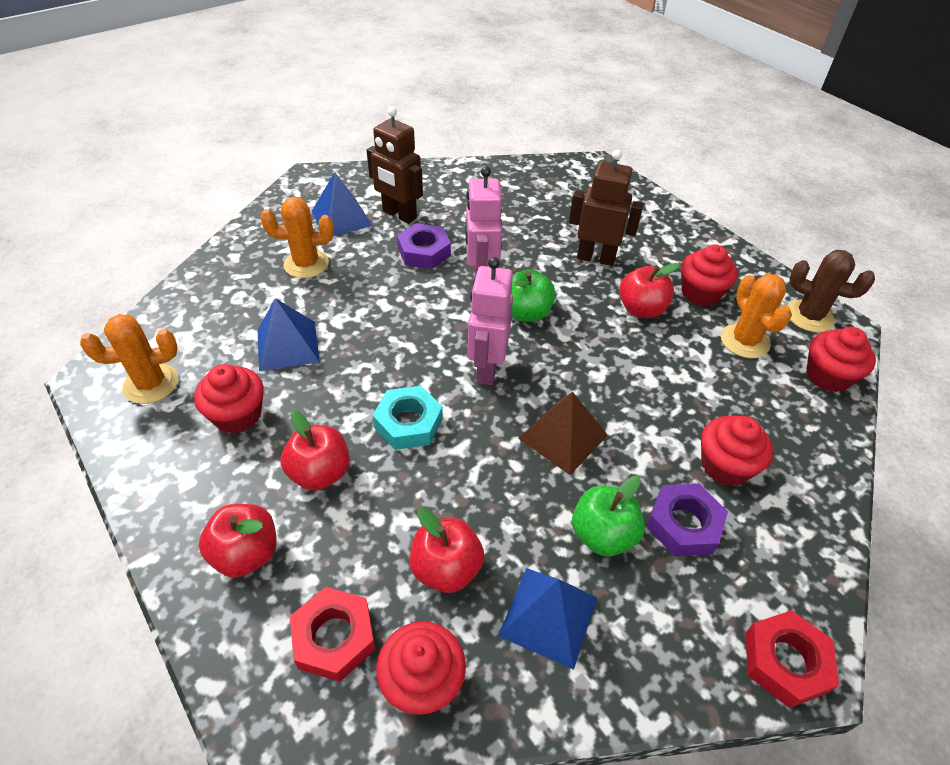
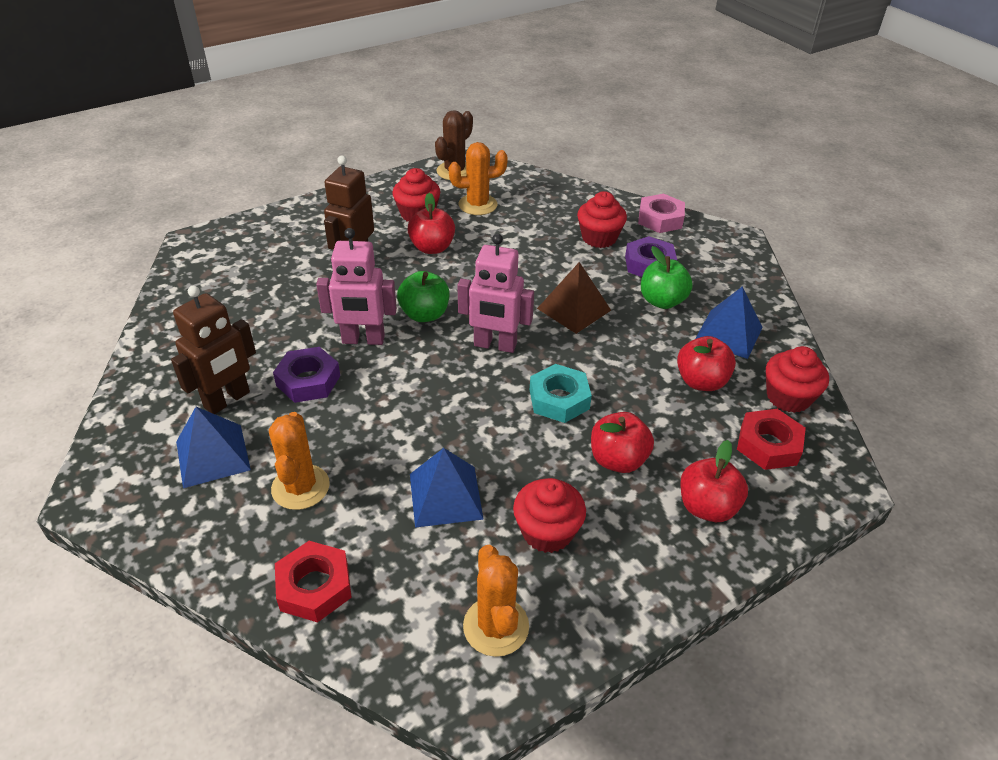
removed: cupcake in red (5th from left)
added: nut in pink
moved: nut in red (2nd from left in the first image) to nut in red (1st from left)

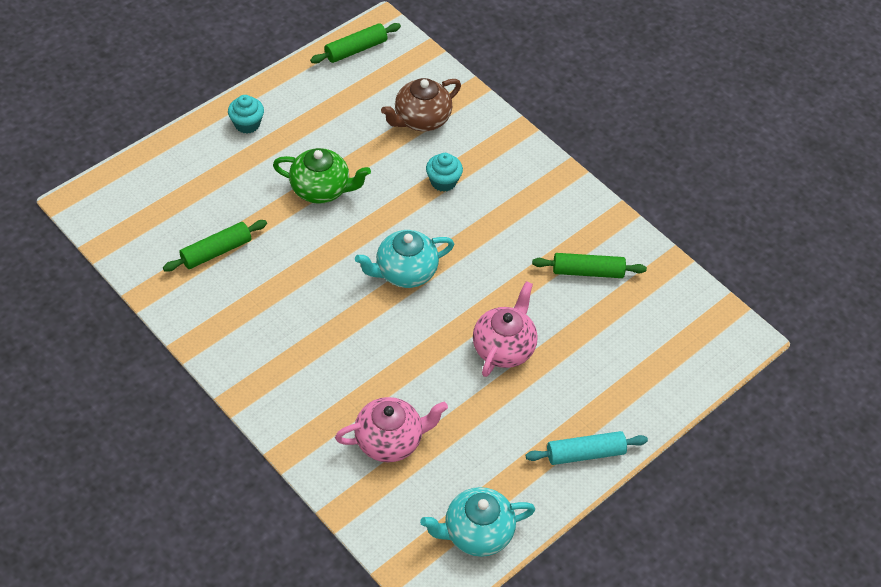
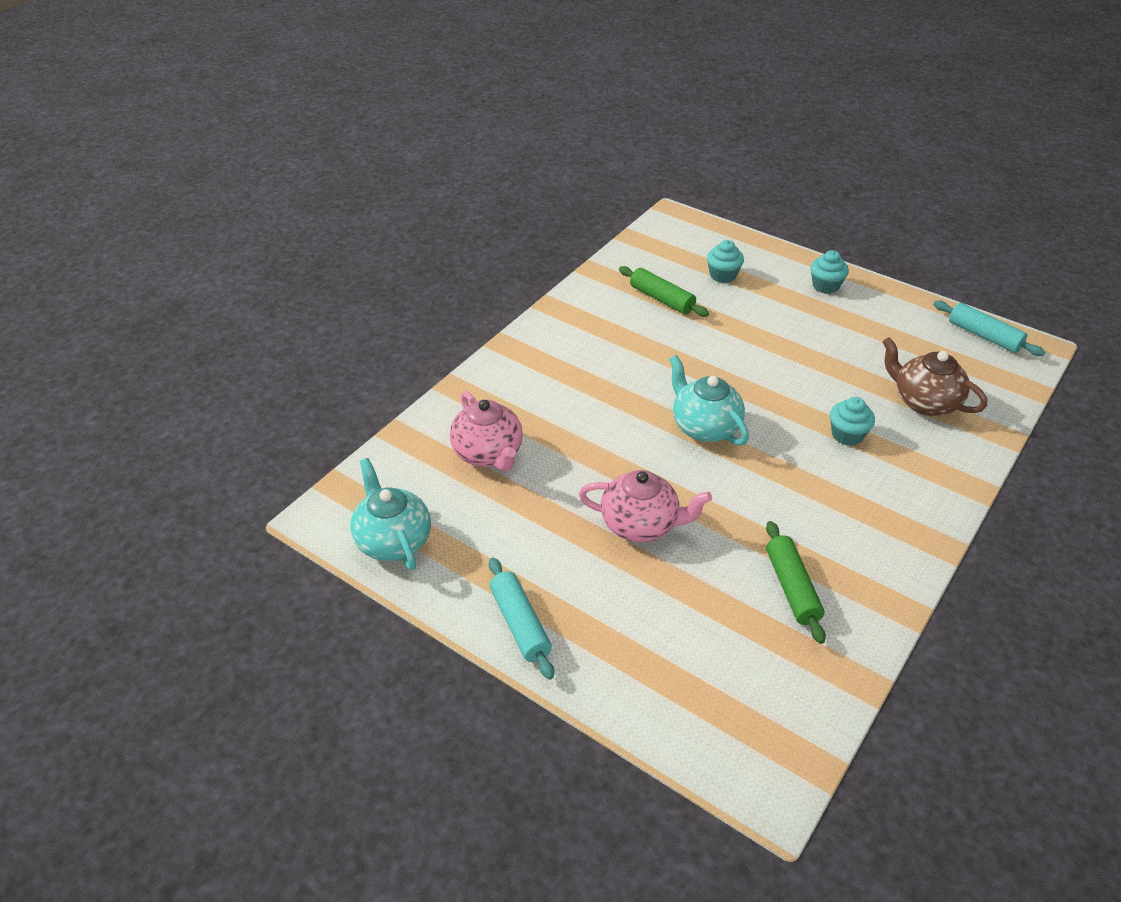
removed: teapot in green
added: cupcake in turquoise (1st from left)
recoloured: rolling pin in green (2nd from left) to rolling pin in turquoise (2nd from left)

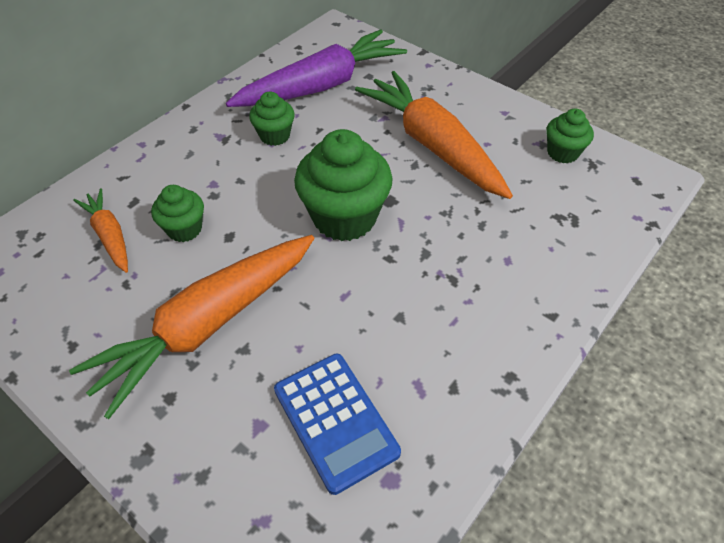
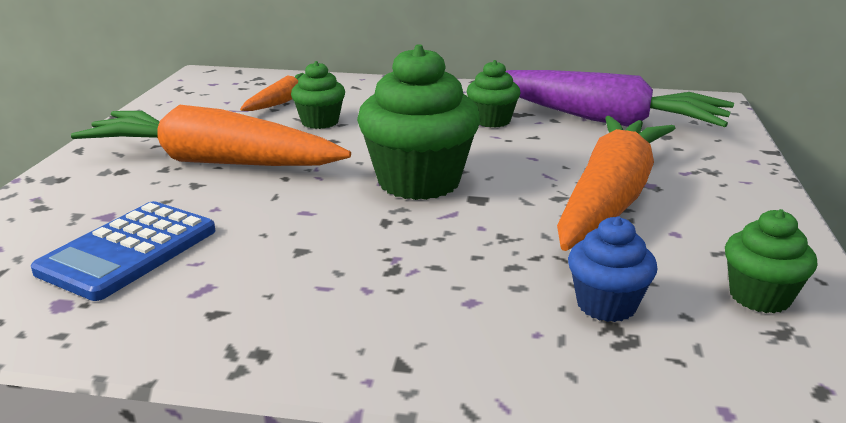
added: cupcake in blue

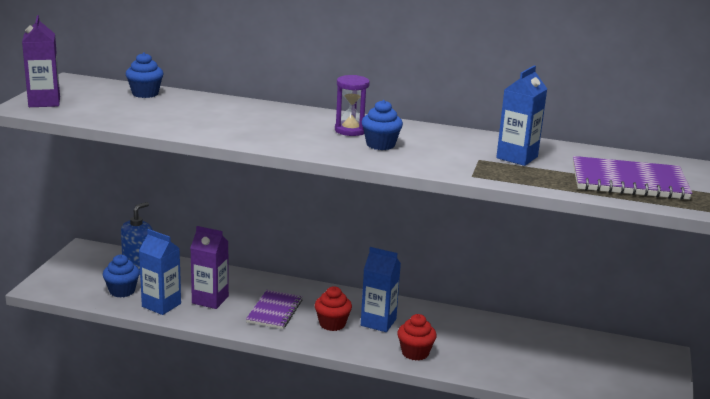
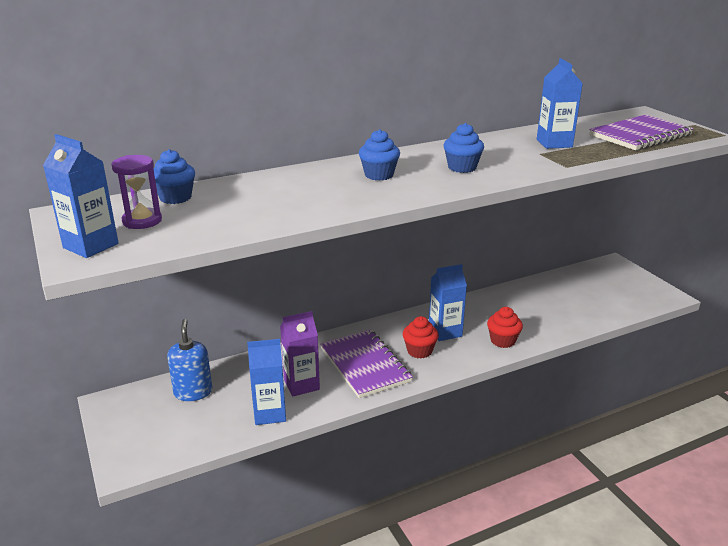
moved: hourglass in purple; cupcake in blue (1st from left in the first image) to cupcake in blue (2nd from left)
recoloured: carton in purple (1st from left) to carton in blue (1st from left)
resized: notebook in purple (1st from left) x1.51

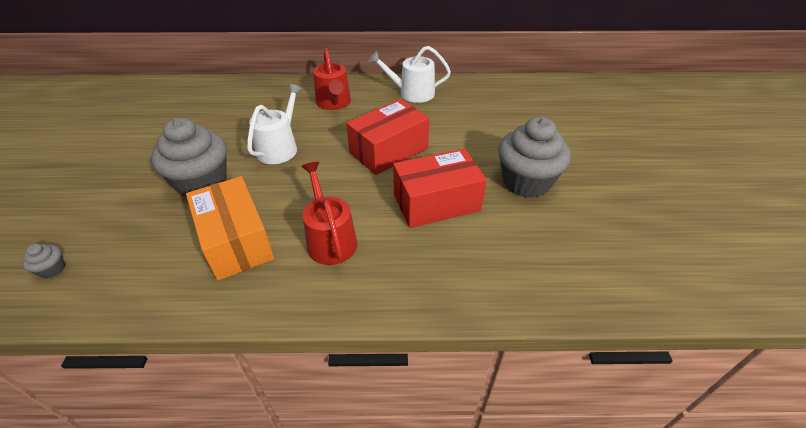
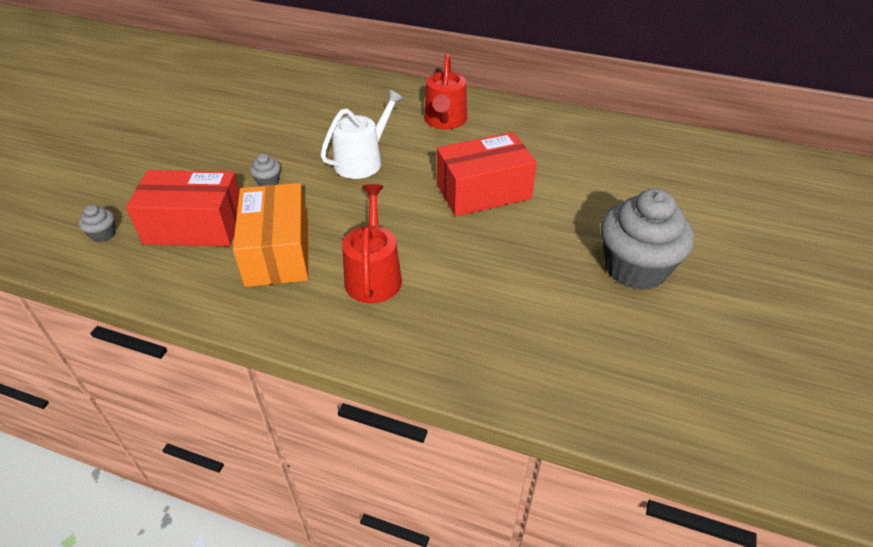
removed: watering can in white (2nd from left)
moved: box in red (2nd from left in the first image) to box in red (1st from left)
resized: cupcake in grey (2nd from left) x0.40

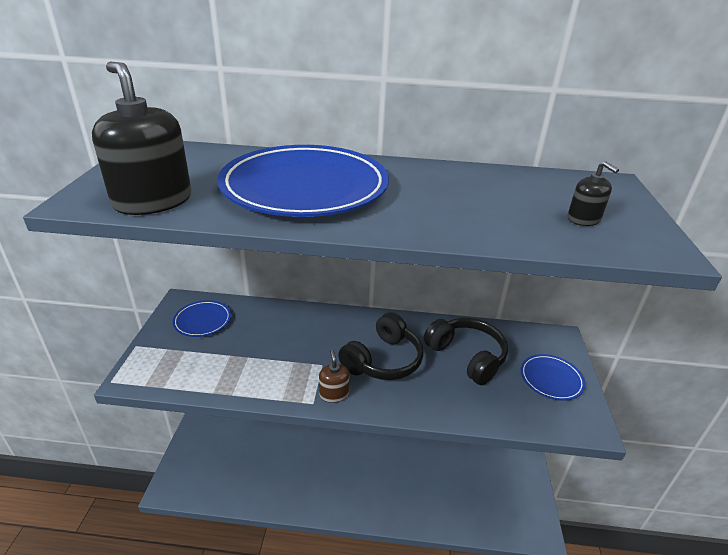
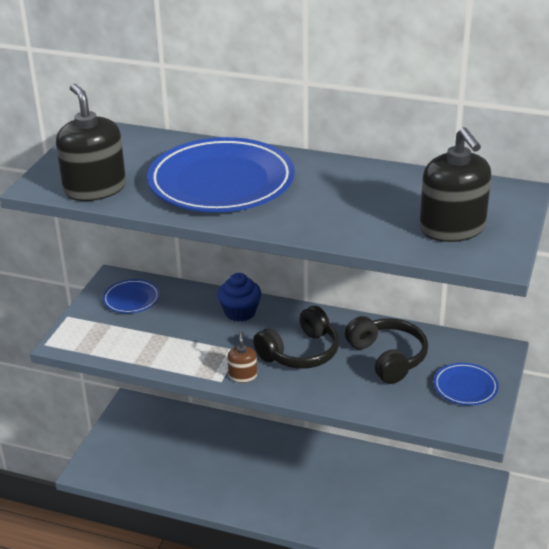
added: cupcake in blue
resized: soap dispenser in black (2nd from left) x2.08

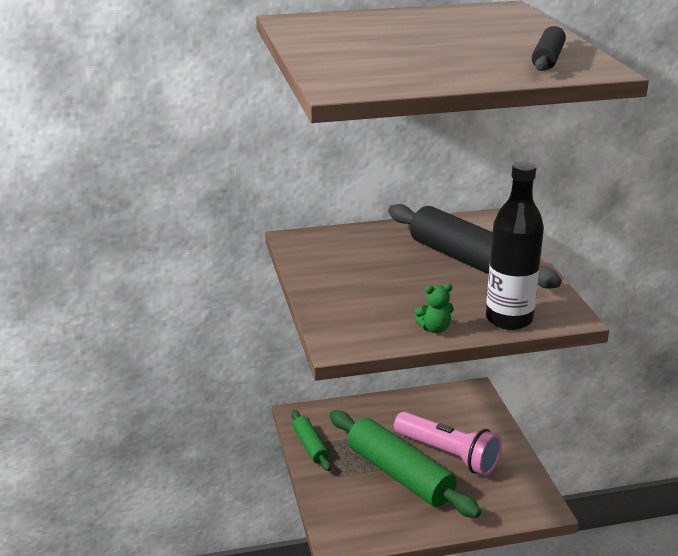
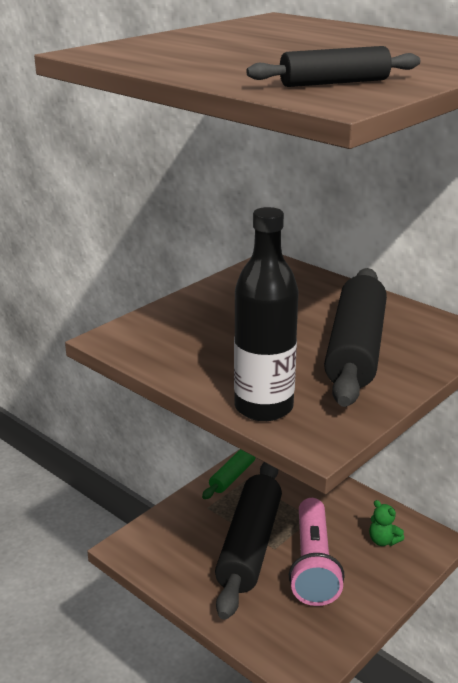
moved: teddy bear in green
recoloured: rolling pin in green (2nd from left) to rolling pin in black (1st from left)

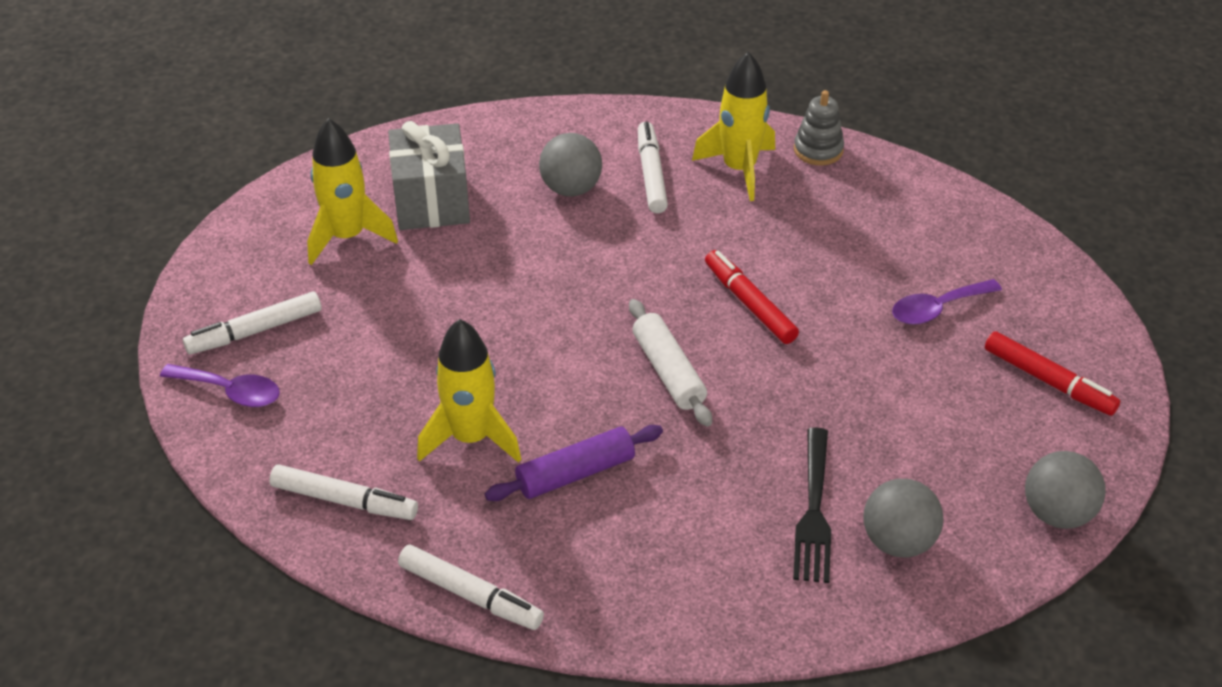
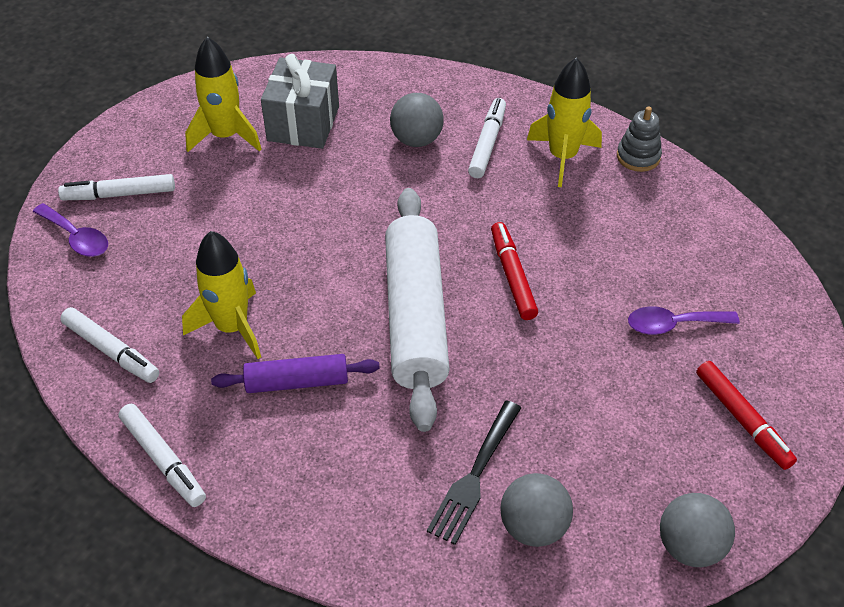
resized: rolling pin in white x1.89

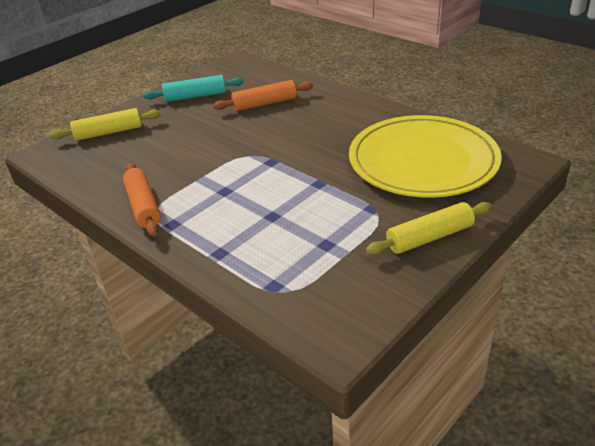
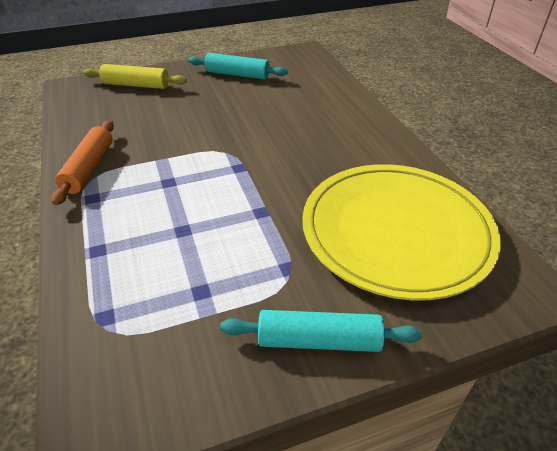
removed: rolling pin in orange (2nd from left)
recoloured: rolling pin in yellow (2nd from left) to rolling pin in turquoise (2nd from left)

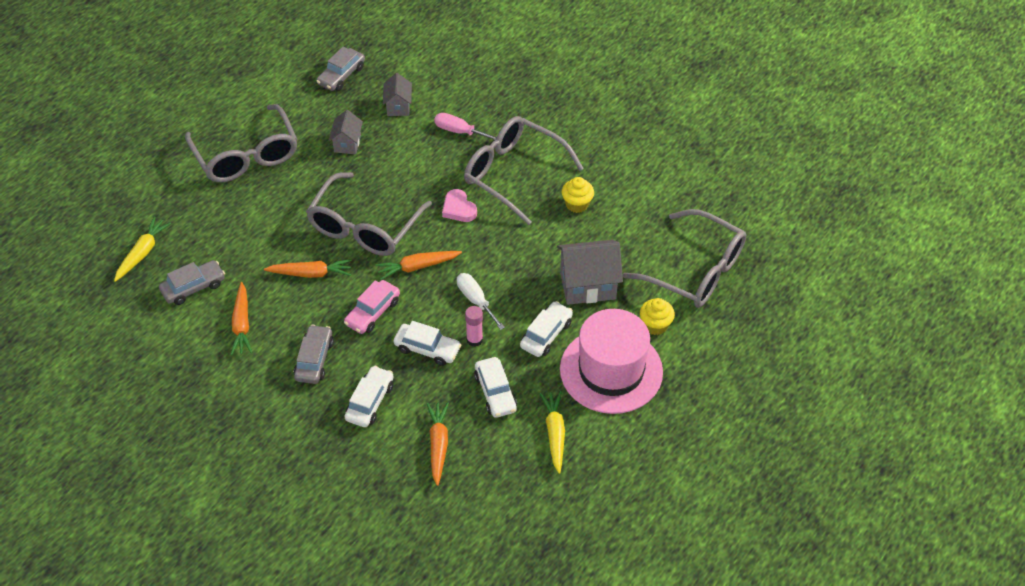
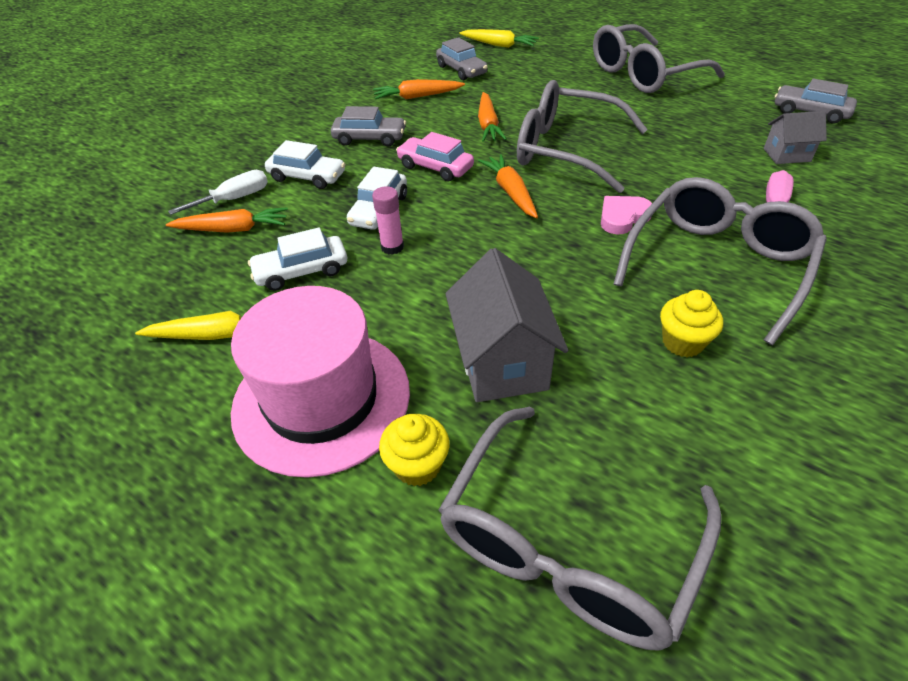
removed: house in grey (1st from left); car in white (4th from left)
moved: screwdriver in white

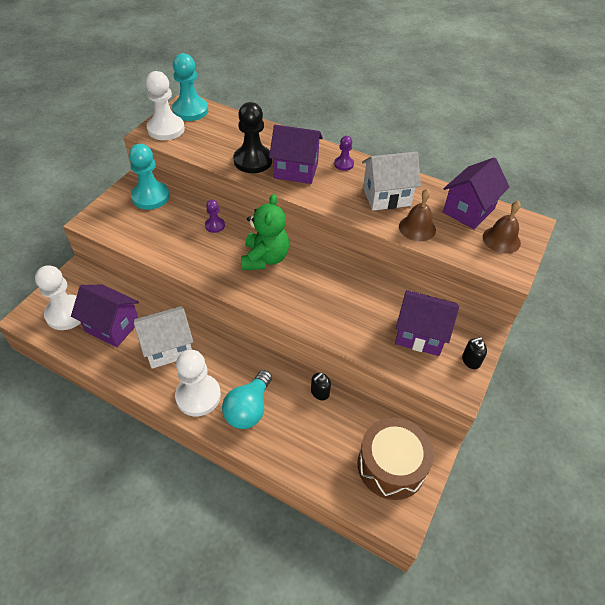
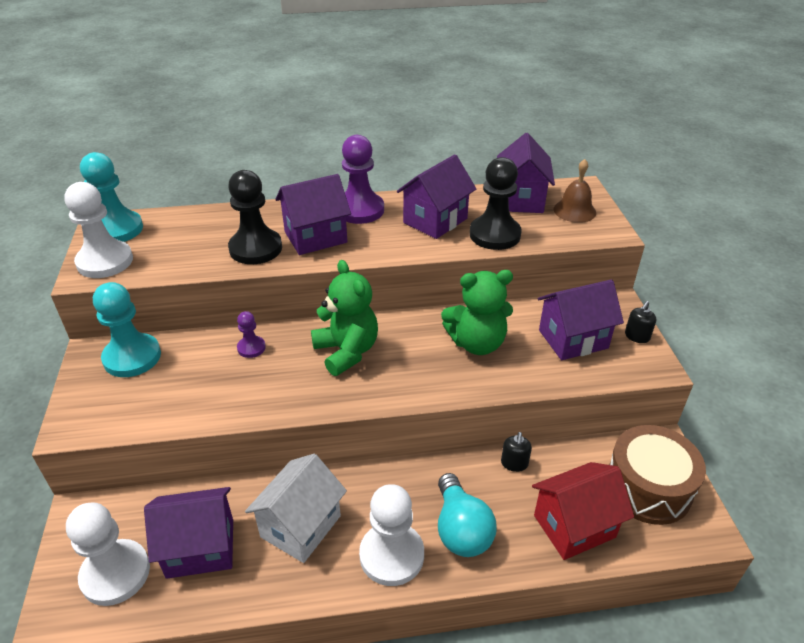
added: teddy bear in green (2nd from left); house in red
replaced: bell in brown (1st from left) to pawn in black (2nd from left)
recoloured: house in white (2nd from left) to house in purple (3rd from left)
resized: pawn in purple (2nd from left) x1.96

